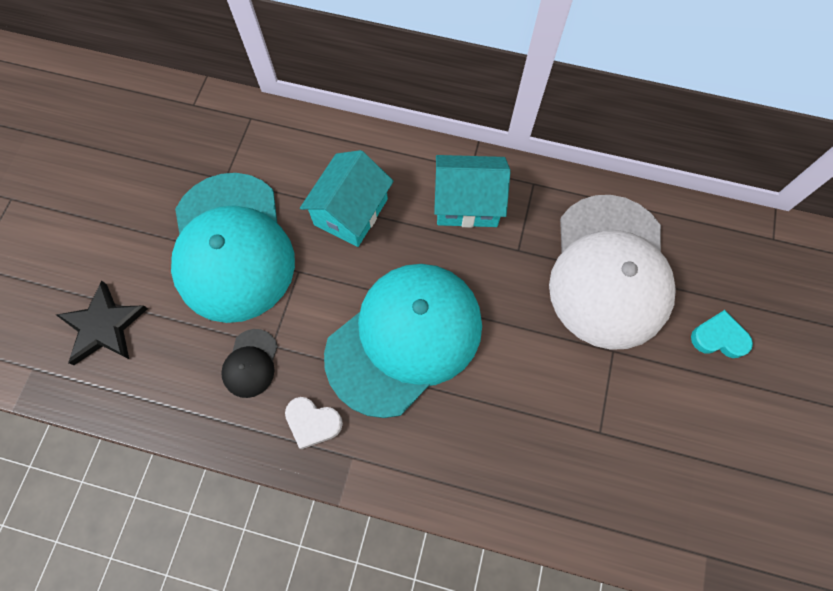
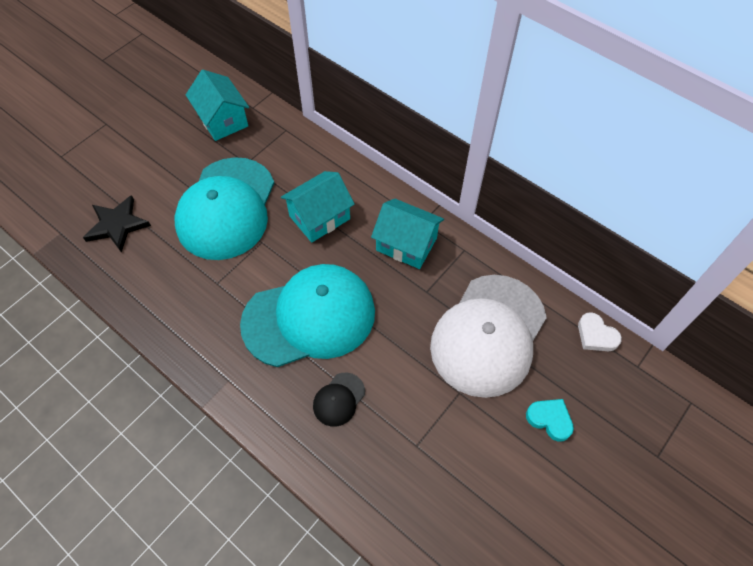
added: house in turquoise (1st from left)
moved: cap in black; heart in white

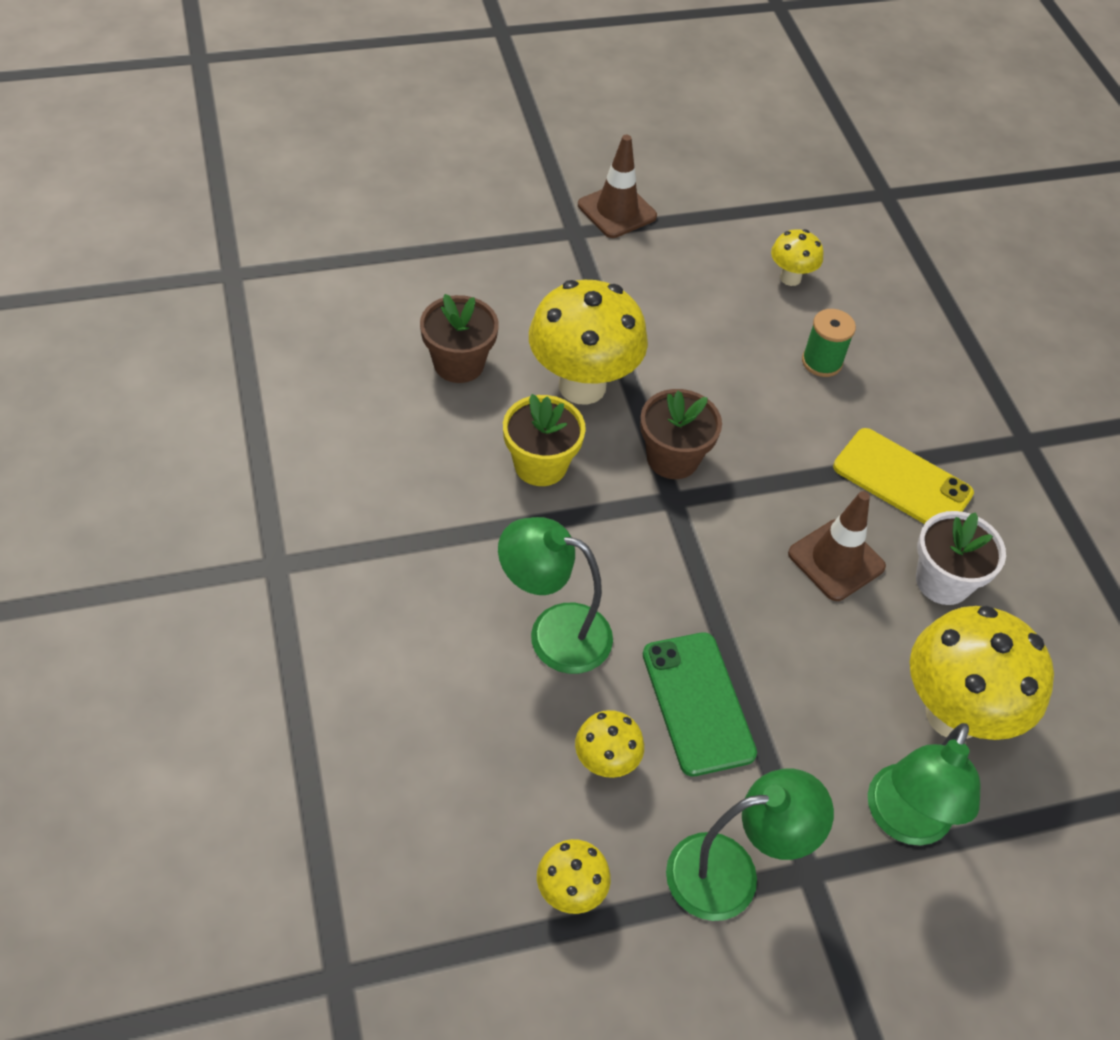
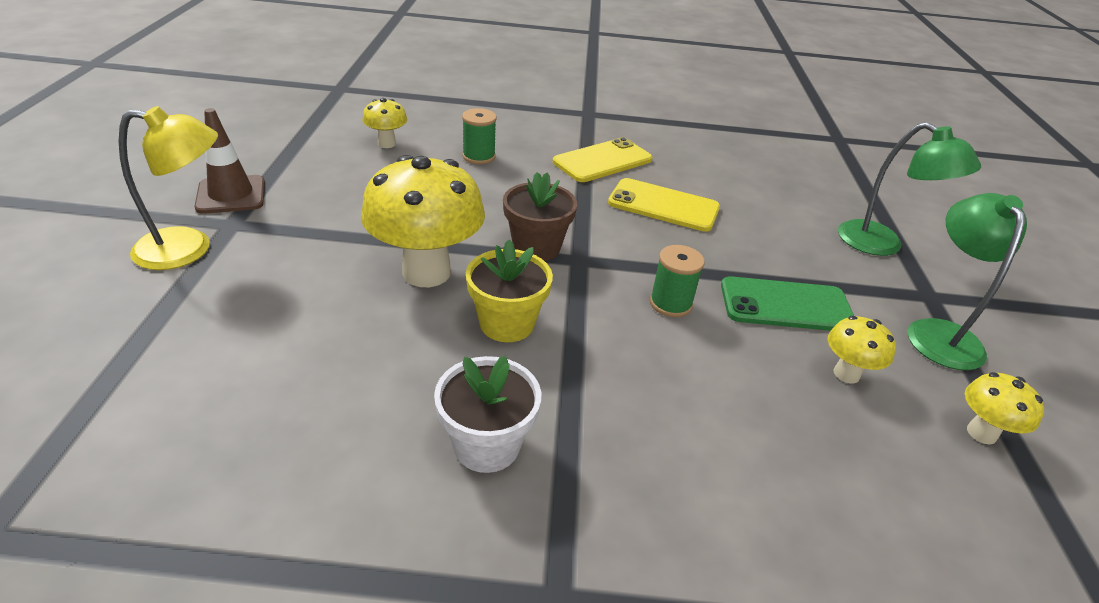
removed: flower pot in brown (1st from left); lamp in green (1st from left); mushroom in yellow (5th from left)
added: lamp in yellow; spool in green (2nd from left)
moved: flower pot in white
replaced: traffic cone in brown (2nd from left) to phone in yellow (2nd from left)

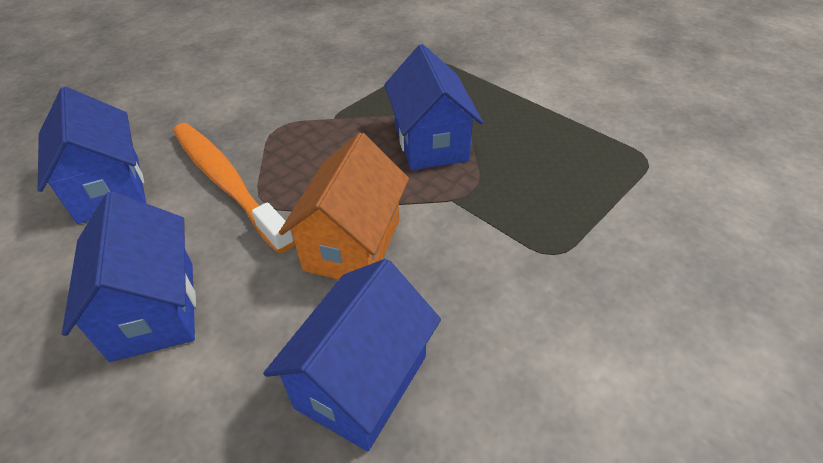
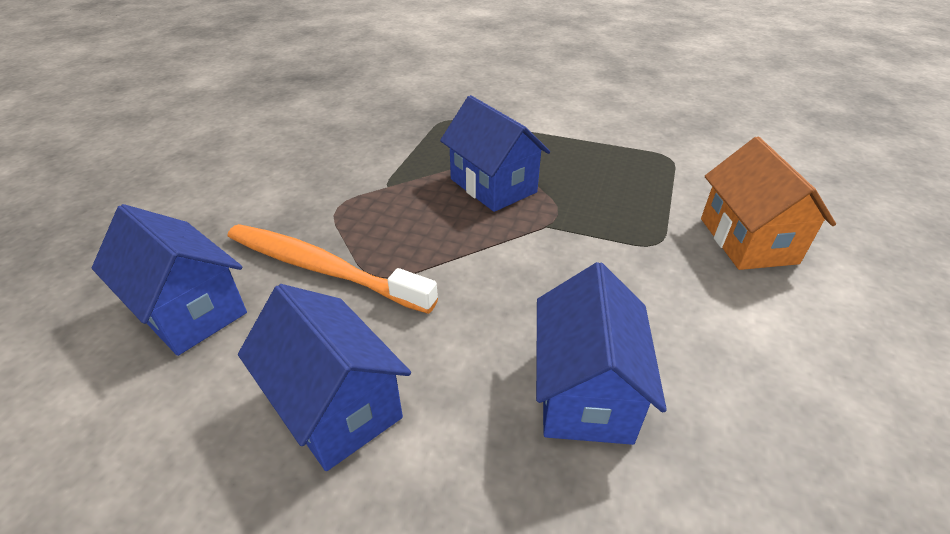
moved: house in orange

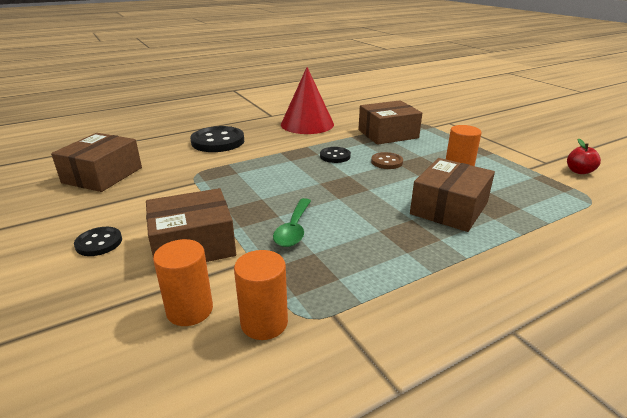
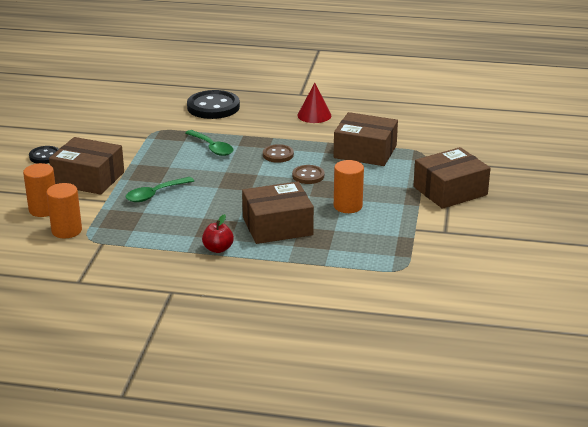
added: spoon in green (2nd from left)
moved: apple in red; box in brown (1st from left in the first image) to box in brown (4th from left)
recoloured: button in black (3rd from left) to button in brown (1st from left)
resized: cone in red x0.57

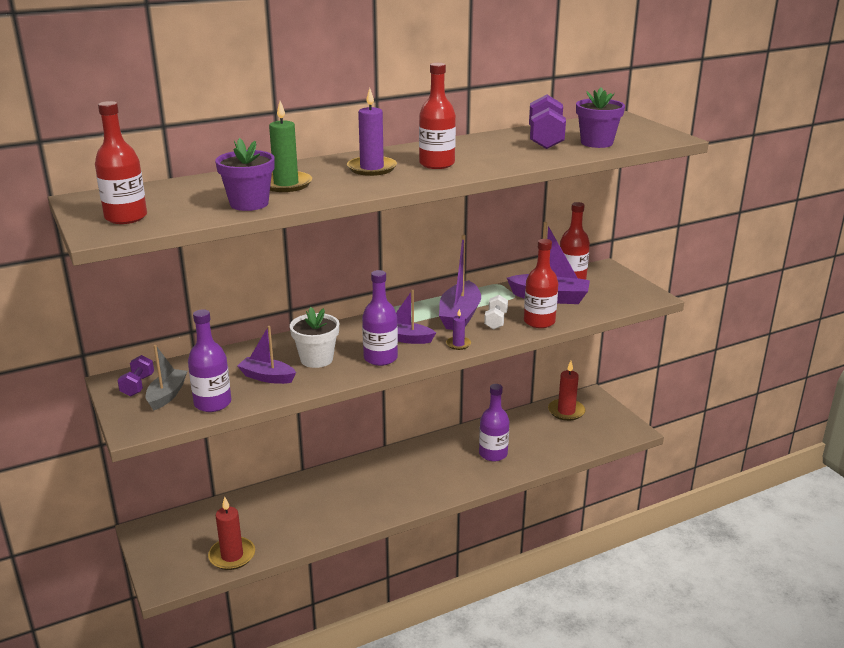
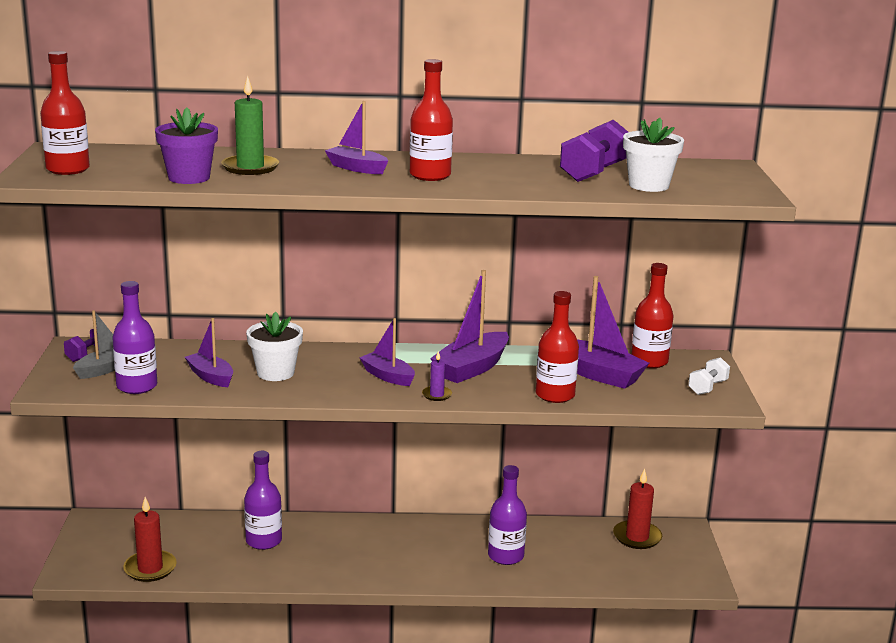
moved: bottle in purple (2nd from left); dumbbell in white
replaced: candle in purple (1st from left) to boat in purple (2nd from left)
recoloured: flower pot in purple (2nd from left) to flower pot in white (2nd from left)

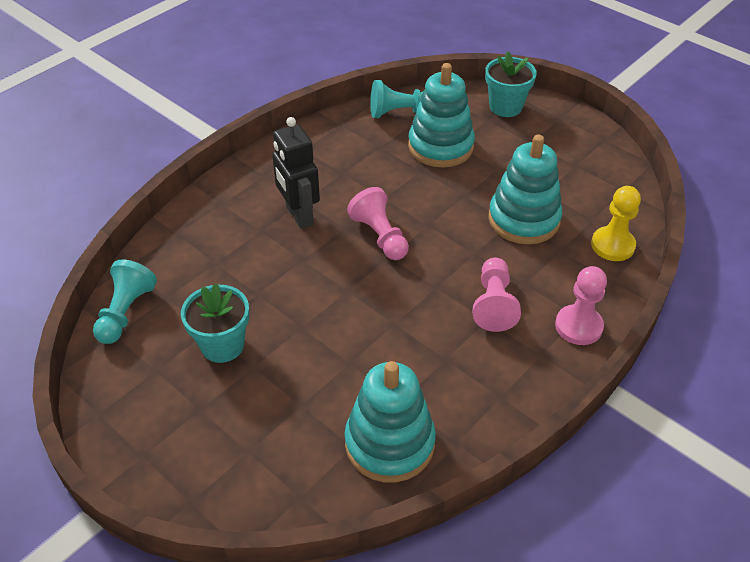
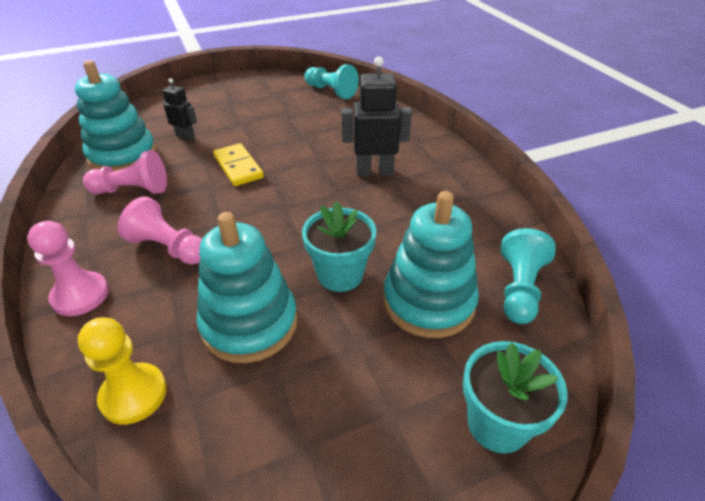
added: robot in black (1st from left); domino in yellow
moved: pawn in pink (1st from left in the first image) to pawn in pink (2nd from left); flower pot in turquoise (1st from left)

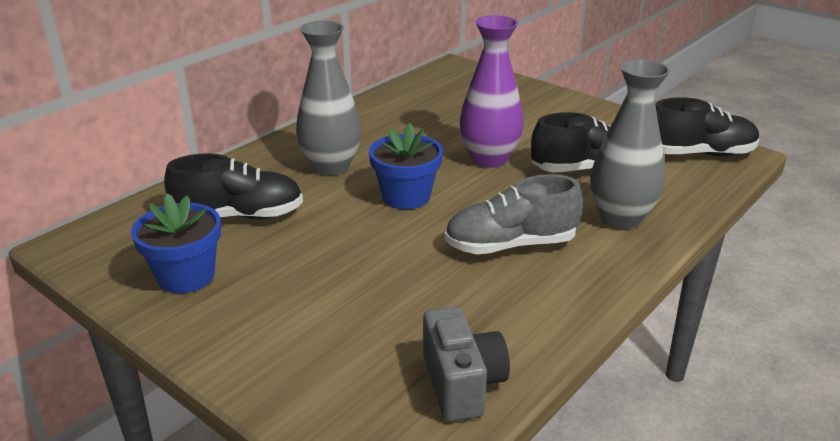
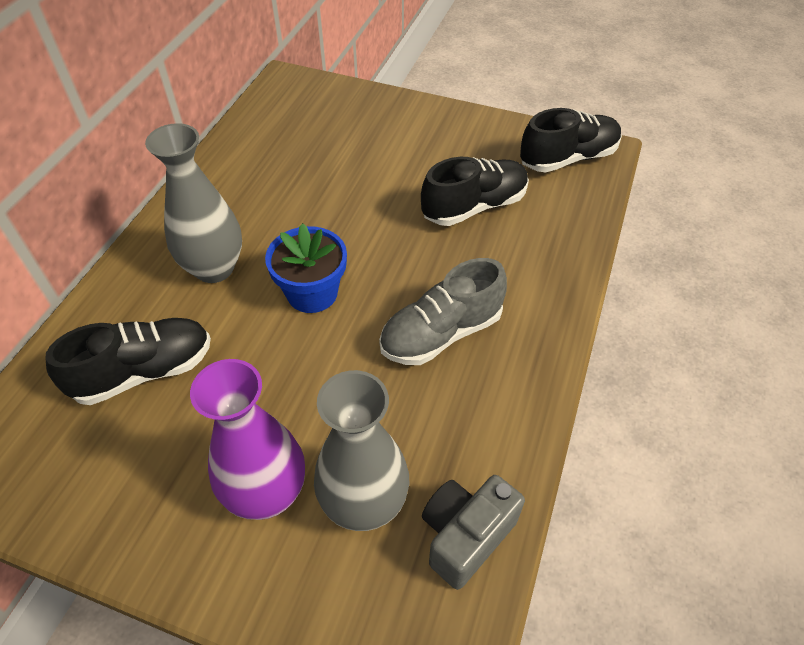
removed: flower pot in blue (1st from left)
moved: vase in purple; vase in grey (2nd from left)
turned: camera in grey 105 degrees counterclockwise

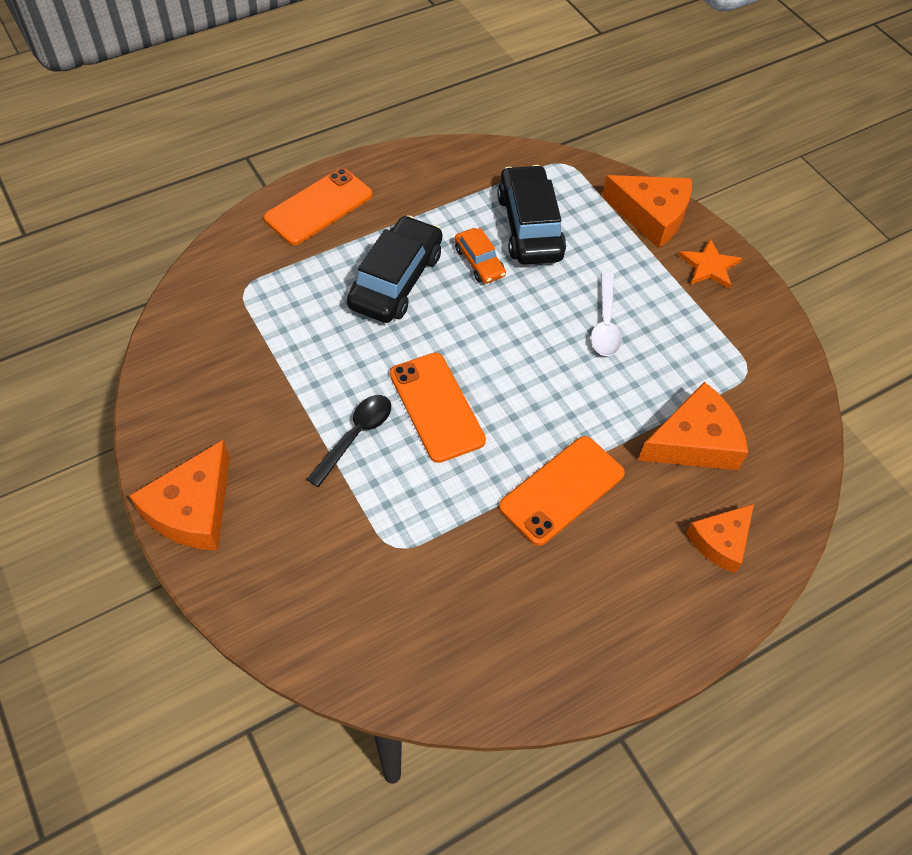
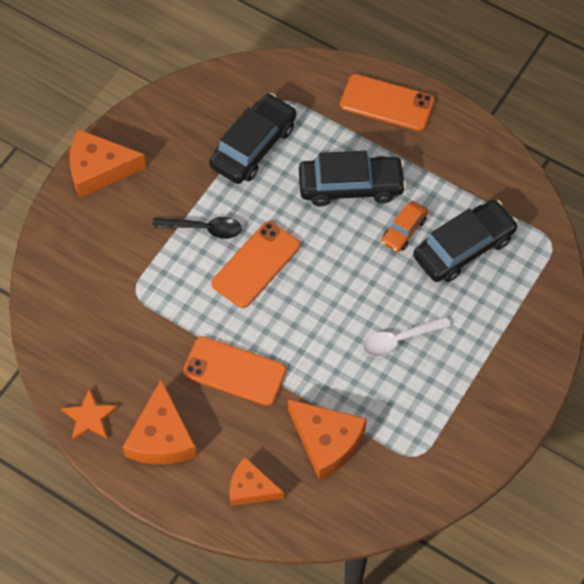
added: car in black (1st from left)
moved: star in orange; cheese in orange (2nd from left)

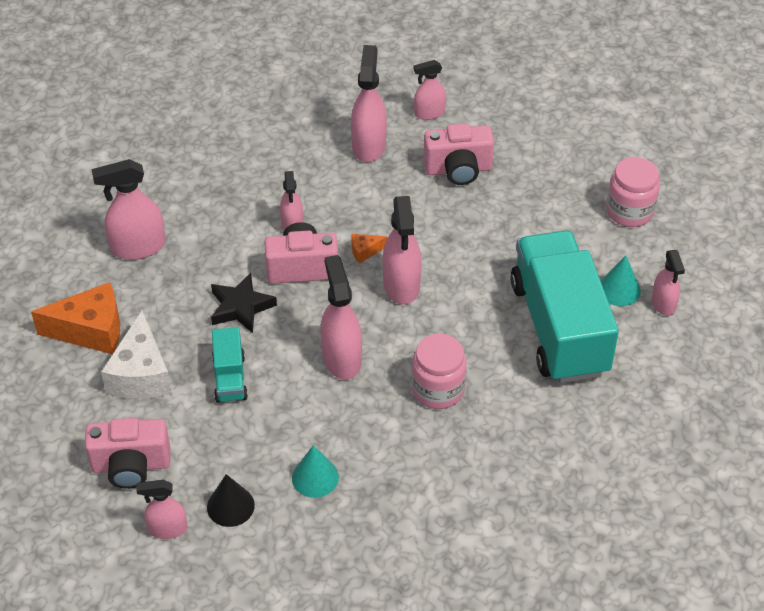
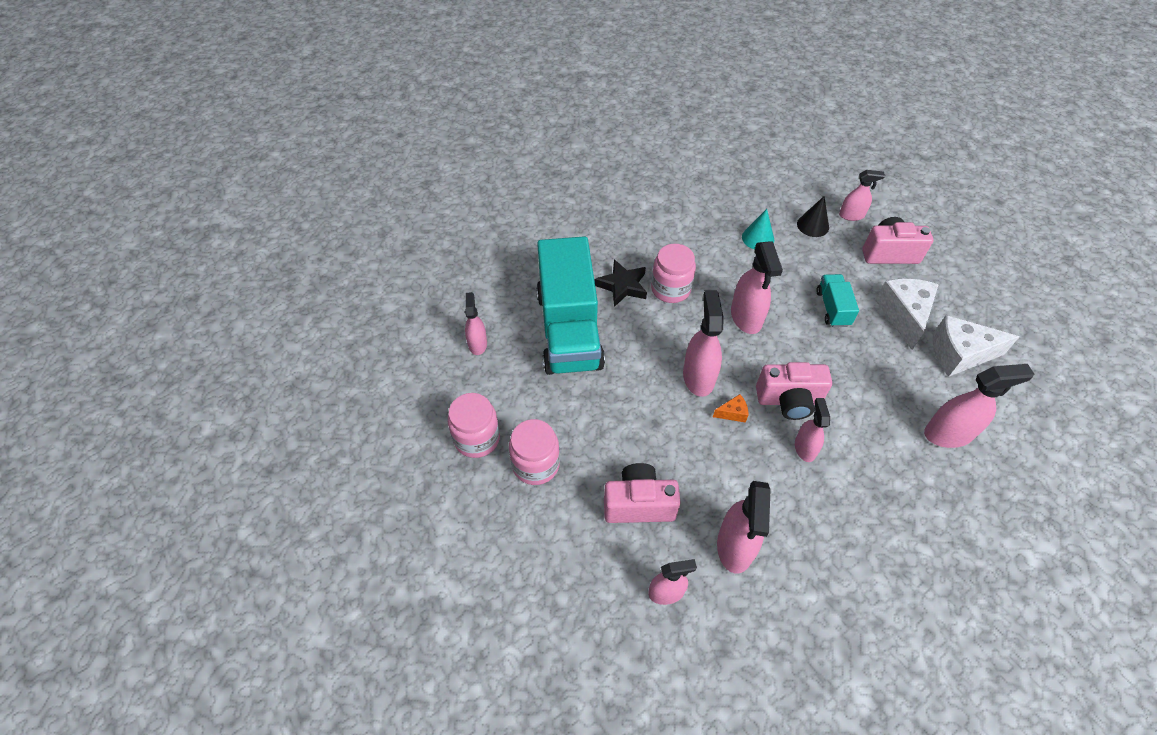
removed: cone in turquoise (2nd from left)
added: jar in pink (2nd from left)
moved: star in black
recoloured: cheese in orange (1st from left) to cheese in white (2nd from left)

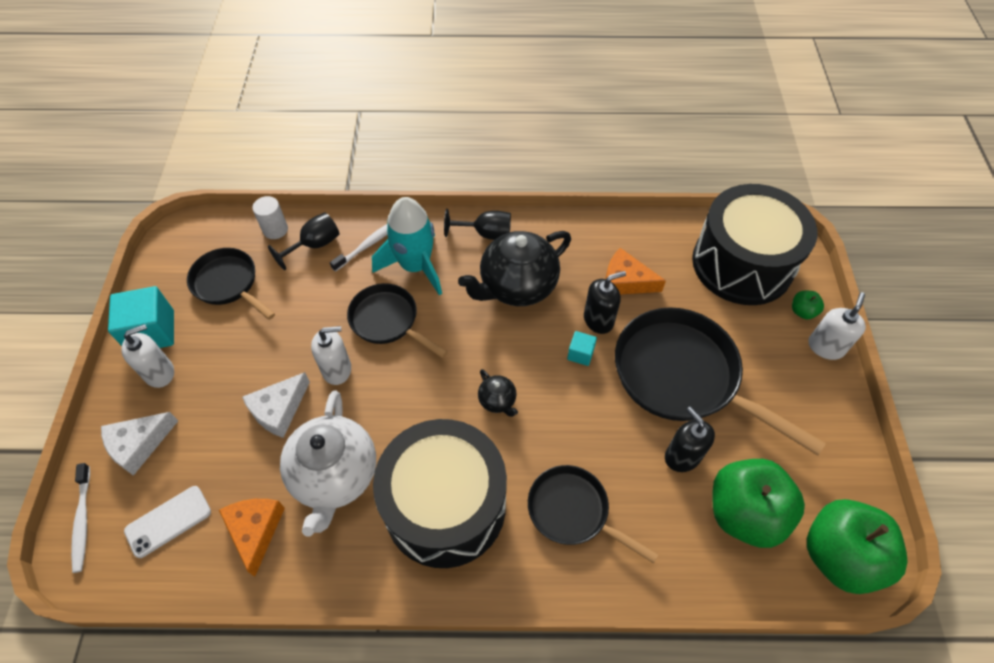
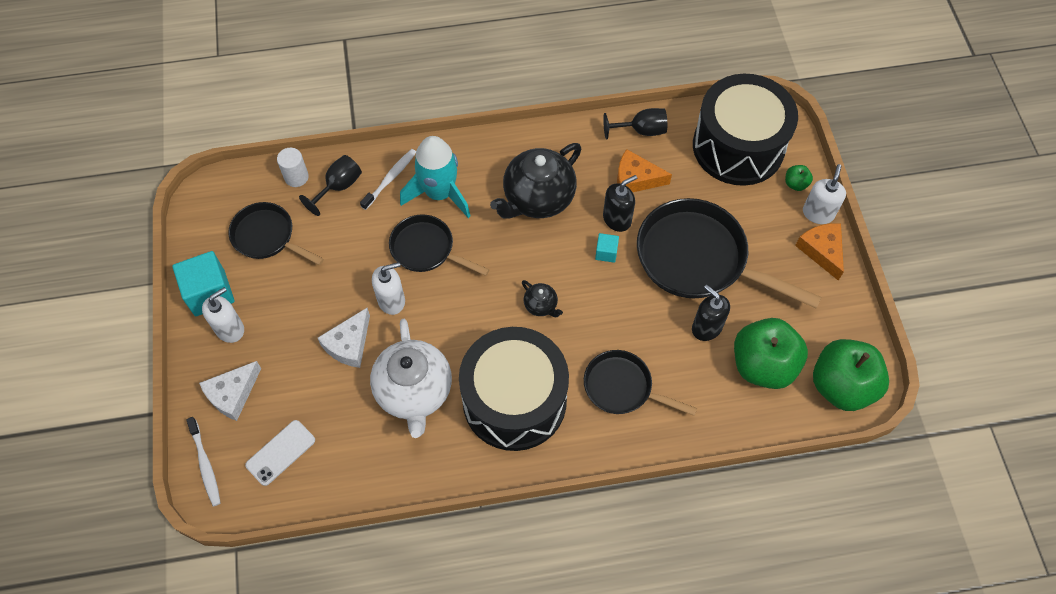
moved: goblet in black (2nd from left); cheese in orange (1st from left in the first image) to cheese in orange (2nd from left)

